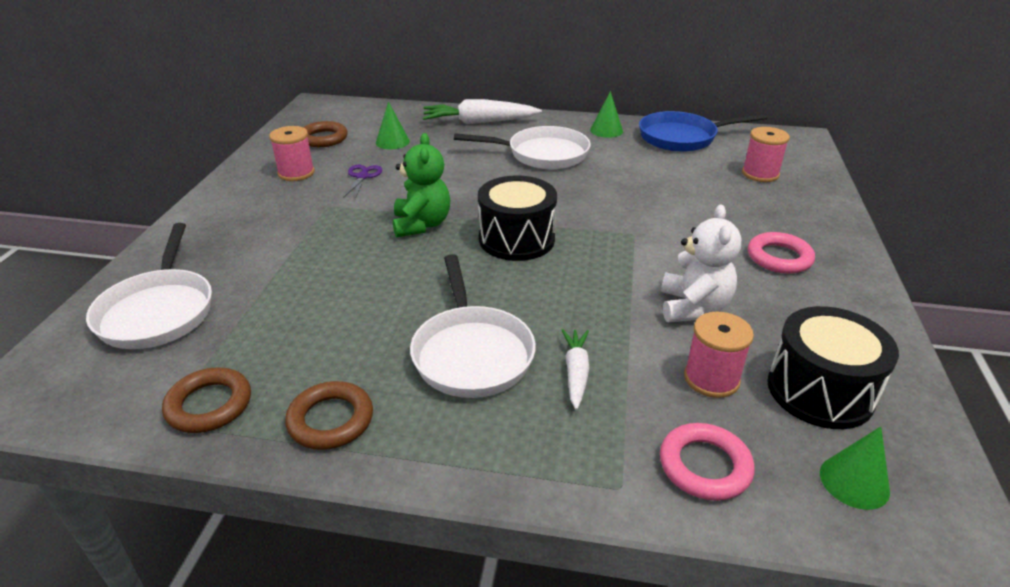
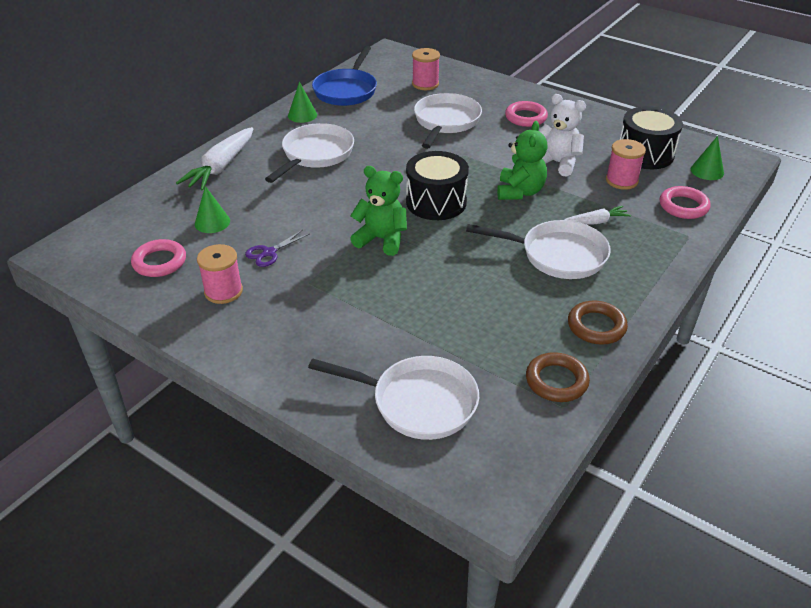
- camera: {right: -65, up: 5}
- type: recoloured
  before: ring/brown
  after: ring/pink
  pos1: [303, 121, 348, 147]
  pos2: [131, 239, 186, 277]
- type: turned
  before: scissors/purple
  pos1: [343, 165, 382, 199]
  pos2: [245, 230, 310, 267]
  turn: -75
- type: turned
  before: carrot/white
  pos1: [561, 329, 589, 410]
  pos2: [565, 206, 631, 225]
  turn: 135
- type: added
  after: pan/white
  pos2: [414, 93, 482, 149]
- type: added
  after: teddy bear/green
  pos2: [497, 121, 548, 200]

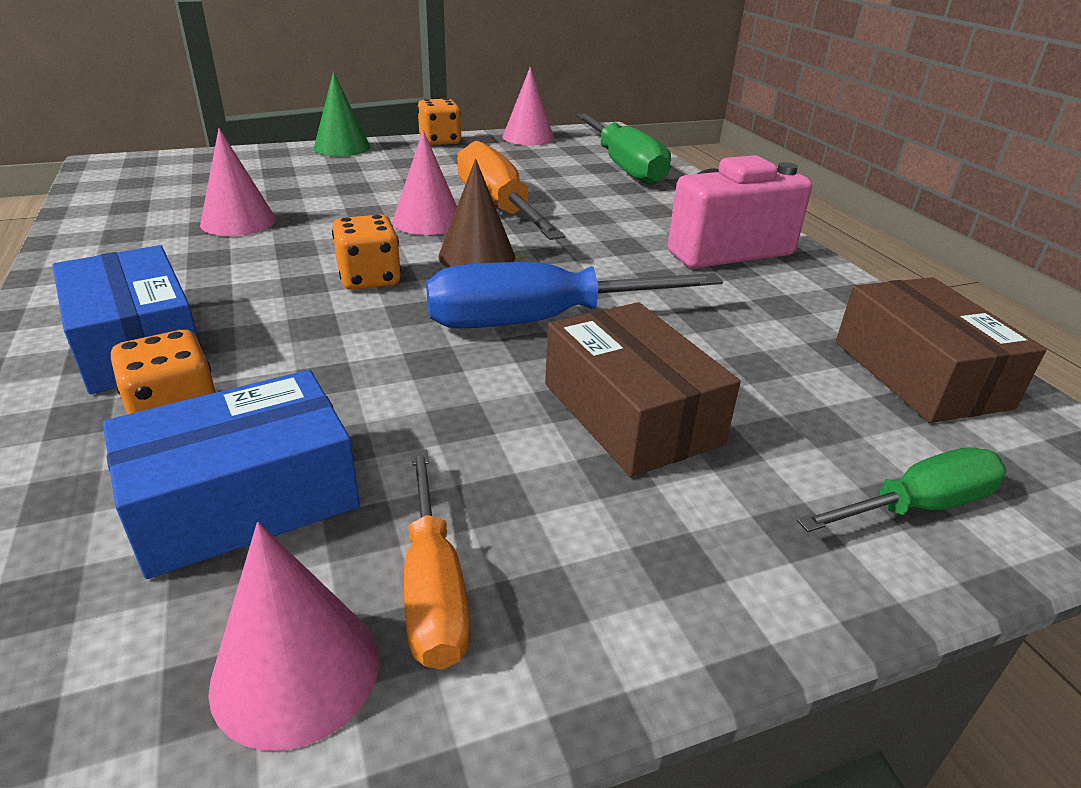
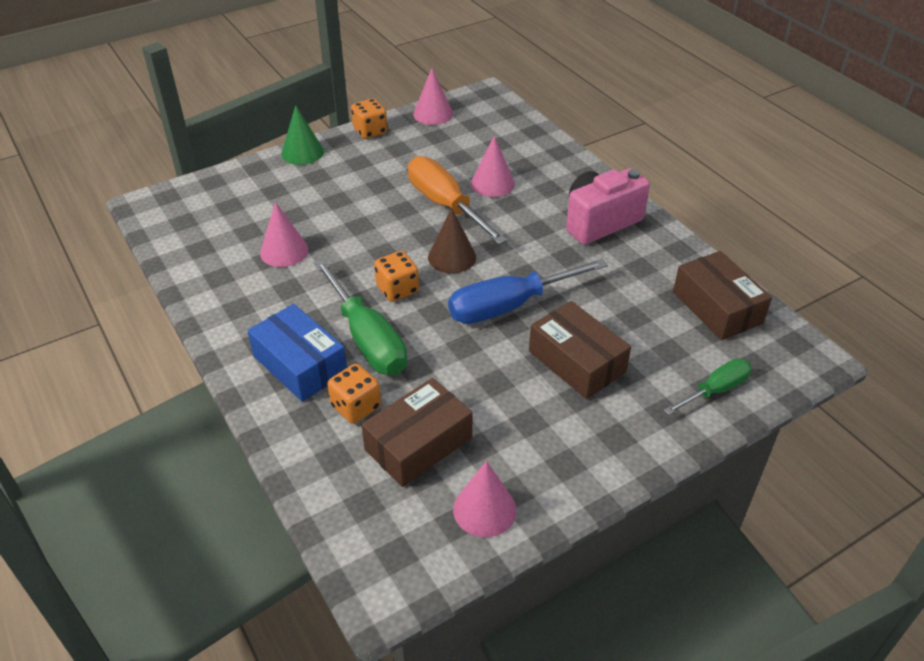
- camera: {right: -10, up: 10}
- type: moved
  before: screwdriver/green
  pos1: [576, 113, 671, 185]
  pos2: [314, 259, 407, 375]
- type: moved
  before: cone/pink
  pos1: [393, 130, 457, 235]
  pos2: [471, 136, 515, 197]
- type: recoloured
  before: box/blue
  after: box/brown
  pos1: [103, 370, 360, 579]
  pos2: [361, 378, 473, 487]
- type: removed
  before: screwdriver/orange
  pos1: [404, 450, 470, 670]

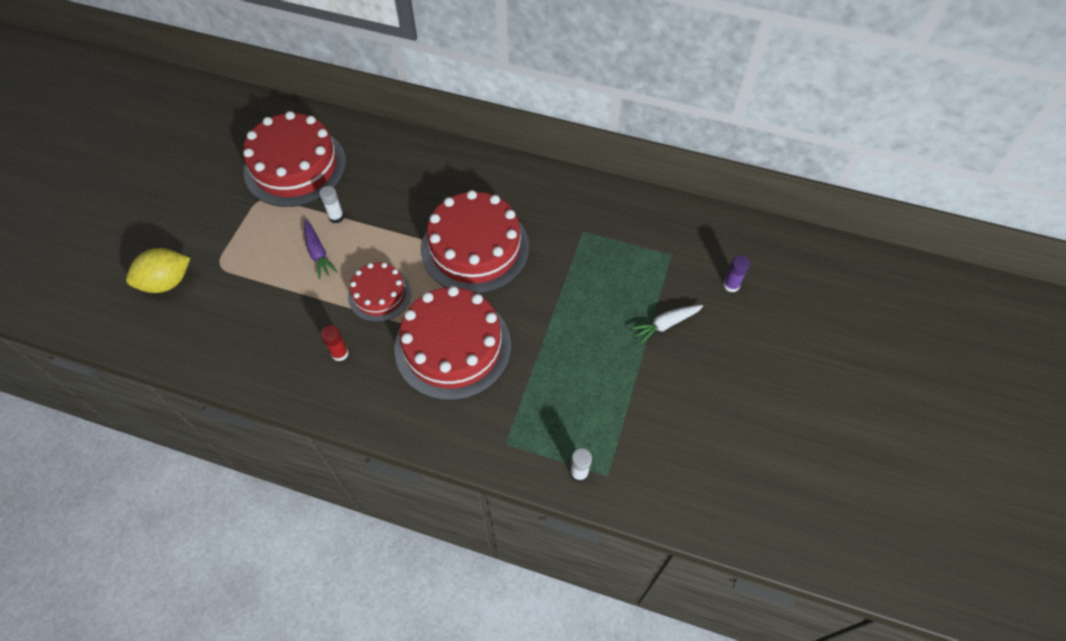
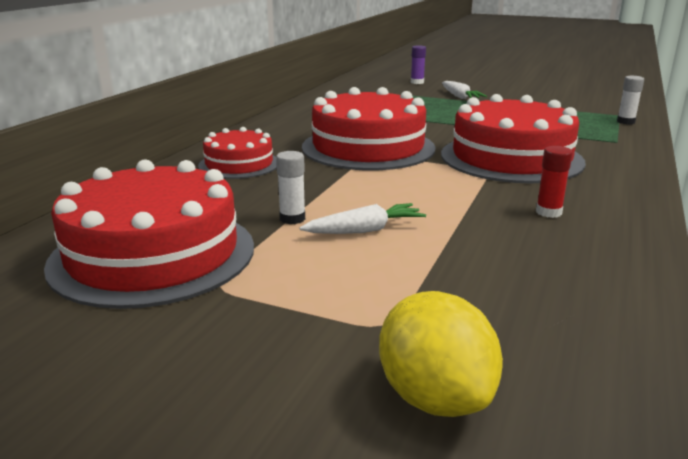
- camera: {right: -85, up: -35}
- type: recoloured
  before: carrot/purple
  after: carrot/white
  pos1: [304, 220, 338, 279]
  pos2: [300, 203, 426, 234]
- type: moved
  before: cake/red
  pos1: [348, 262, 411, 322]
  pos2: [198, 127, 277, 179]

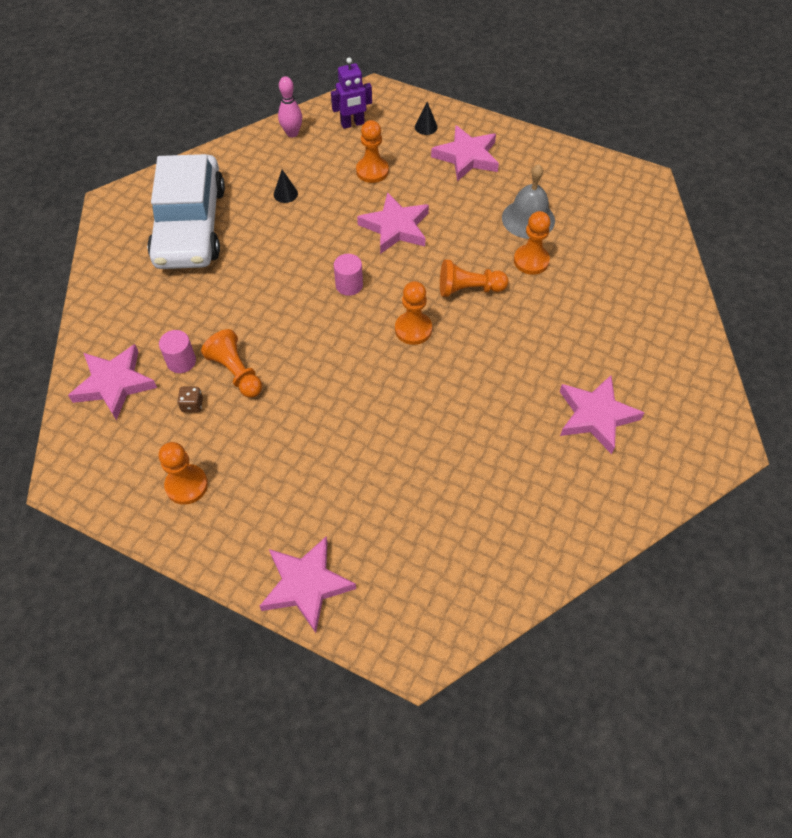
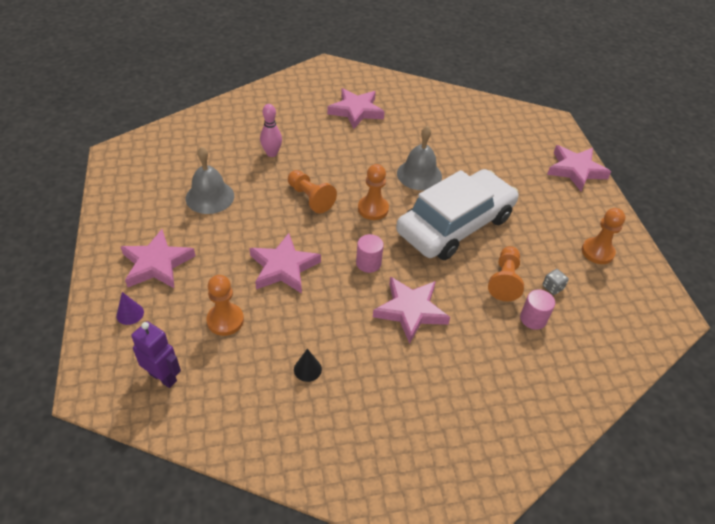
- camera: {right: -130, up: -10}
- type: moved
  before: bowling pin/pink
  pos1: [278, 76, 302, 137]
  pos2: [260, 104, 282, 157]
- type: recoloured
  before: cone/black
  after: cone/purple
  pos1: [415, 102, 438, 135]
  pos2: [116, 292, 144, 325]
- type: moved
  before: car/white
  pos1: [147, 154, 225, 269]
  pos2: [396, 169, 518, 260]
- type: removed
  before: pawn/orange
  pos1: [514, 211, 550, 275]
- type: moved
  before: star/pink
  pos1: [68, 344, 157, 421]
  pos2: [373, 277, 450, 344]
- type: recoloured
  before: dice/brown
  after: dice/grey
  pos1: [177, 387, 203, 413]
  pos2: [542, 269, 569, 295]
- type: added
  after: bell/grey
  pos2: [397, 126, 442, 190]

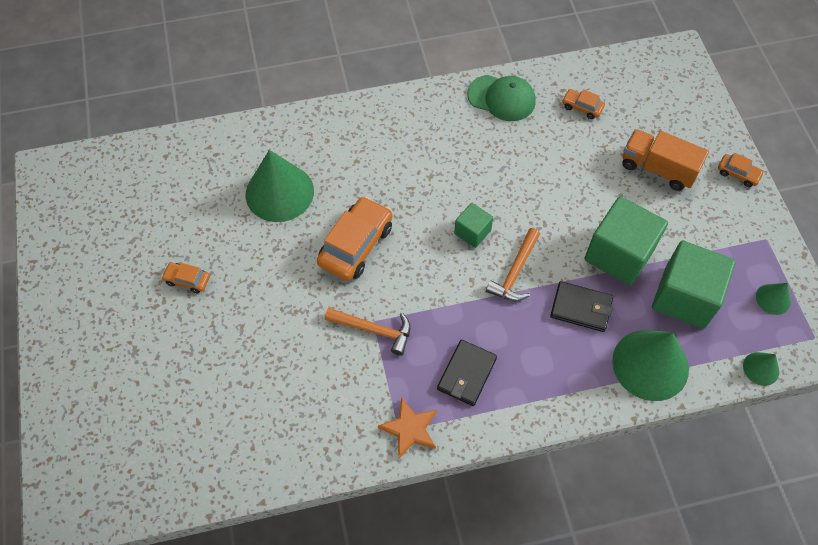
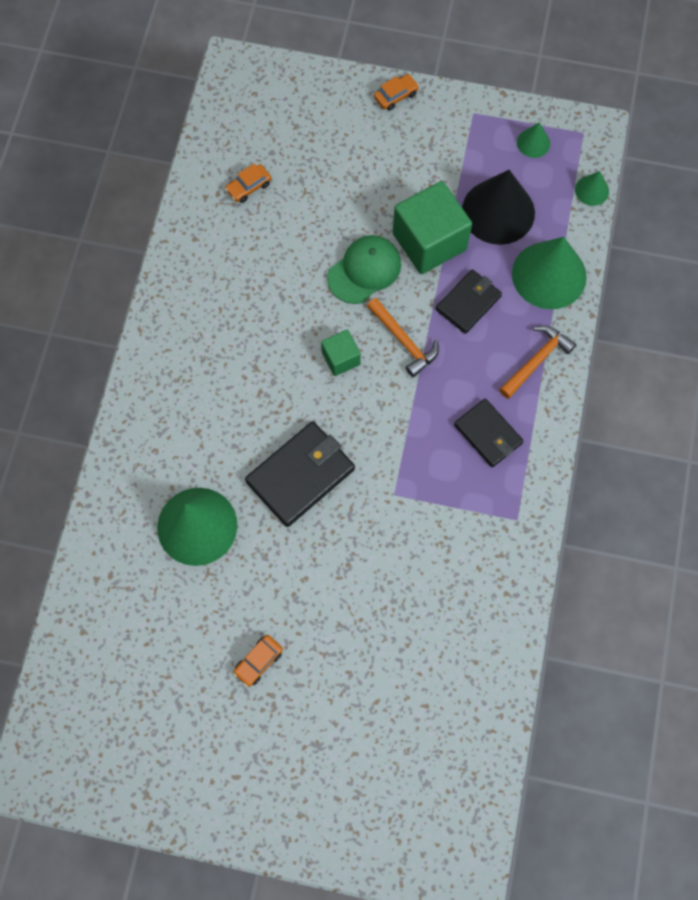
- camera: {right: -65, up: 10}
- type: moved
  before: cap/green
  pos1: [467, 75, 536, 121]
  pos2: [327, 235, 401, 304]
- type: removed
  before: truck/orange
  pos1: [622, 129, 709, 191]
- type: replaced
  before: car/orange
  after: wallet/black
  pos1: [317, 197, 393, 281]
  pos2: [245, 421, 355, 527]
- type: replaced
  before: cube/green
  after: cone/black
  pos1: [652, 240, 736, 329]
  pos2: [462, 170, 535, 245]
- type: moved
  before: hammer/orange
  pos1: [325, 308, 411, 356]
  pos2: [499, 325, 576, 399]
- type: removed
  before: star/orange
  pos1: [378, 397, 437, 458]

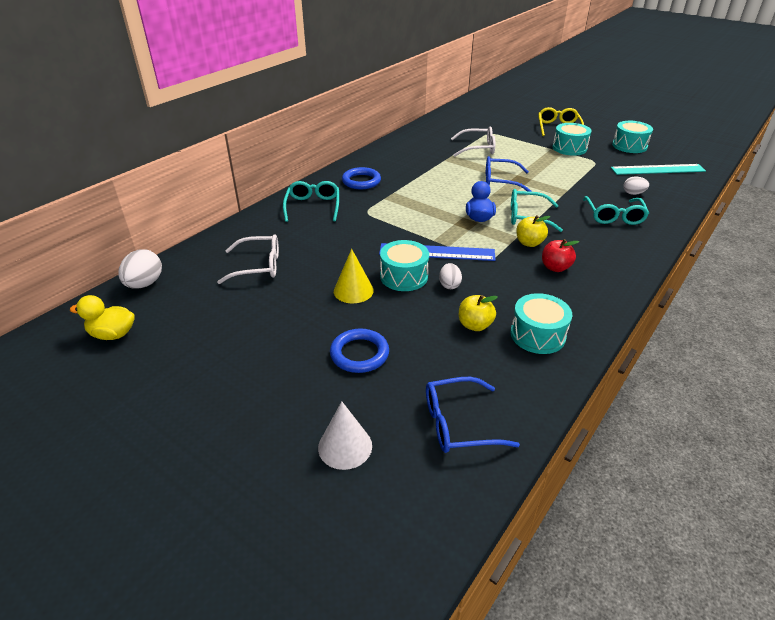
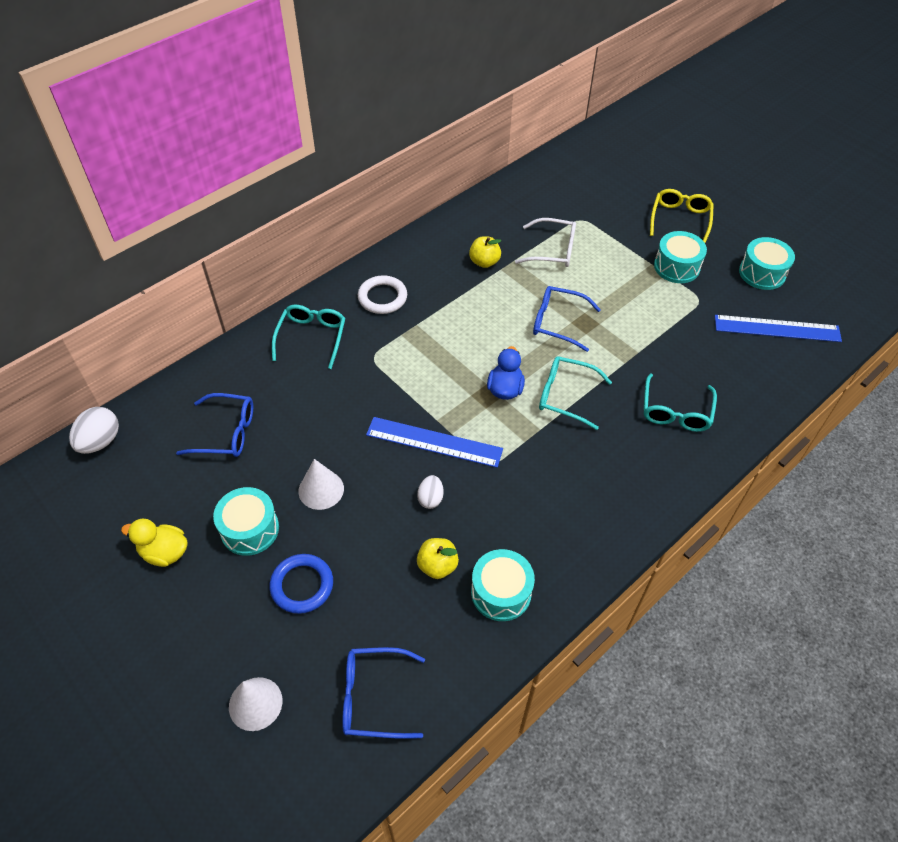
- camera: {right: 10, up: 15}
- type: recoloured
  before: ruler/turquoise
  after: ruler/blue
  pos1: [611, 164, 706, 175]
  pos2: [715, 315, 842, 342]
- type: recoloured
  before: ring/blue
  after: ring/white
  pos1: [342, 167, 381, 189]
  pos2: [358, 275, 407, 314]
- type: removed
  before: egg/white
  pos1: [623, 176, 649, 195]
- type: moved
  before: apple/yellow
  pos1: [516, 215, 551, 247]
  pos2: [469, 236, 501, 268]
- type: recoloured
  before: glasses/white
  after: glasses/blue
  pos1: [217, 234, 279, 284]
  pos2: [176, 393, 253, 457]
- type: removed
  before: apple/red
  pos1: [542, 239, 579, 272]
- type: moved
  before: drum/turquoise
  pos1: [380, 240, 429, 291]
  pos2: [213, 487, 279, 556]
- type: recoloured
  before: cone/yellow
  after: cone/white
  pos1: [334, 249, 374, 303]
  pos2: [298, 459, 344, 510]
- type: moved
  before: duck/yellow
  pos1: [70, 295, 135, 340]
  pos2: [121, 519, 188, 567]

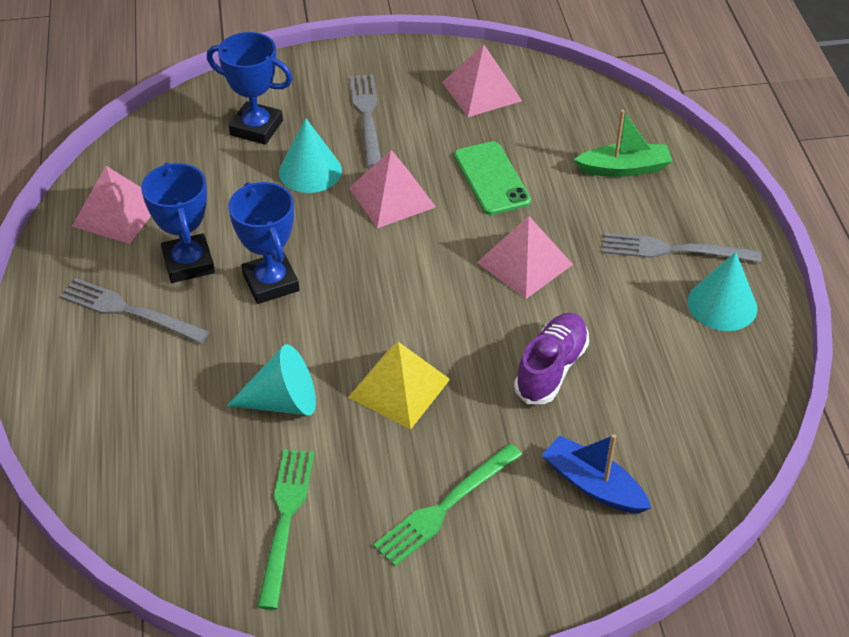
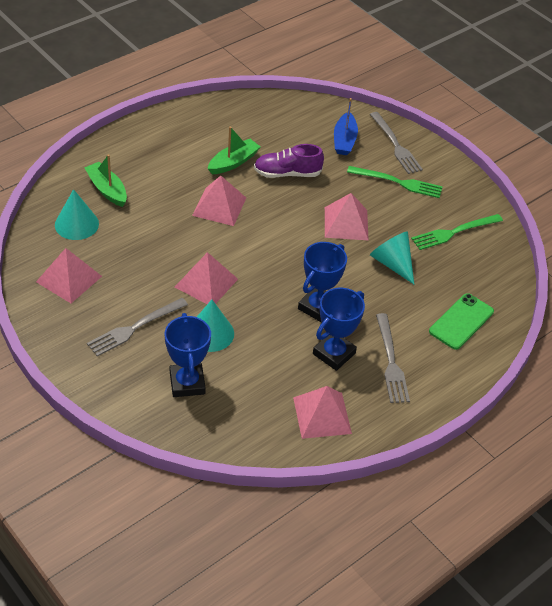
- camera: {right: -125, up: 0}
- type: moved
  before: phone/green
  pos1: [454, 141, 531, 215]
  pos2: [429, 293, 494, 350]
- type: moved
  before: fork/grey
  pos1: [603, 233, 761, 263]
  pos2: [370, 112, 423, 174]
- type: moved
  before: cone/turquoise
  pos1: [688, 252, 758, 331]
  pos2: [55, 189, 99, 240]
- type: recoloured
  before: pyramid/yellow
  after: pyramid/pink
  pos1: [348, 342, 450, 429]
  pos2: [325, 193, 369, 241]
- type: added
  after: boat/green
  pos2: [207, 126, 260, 174]

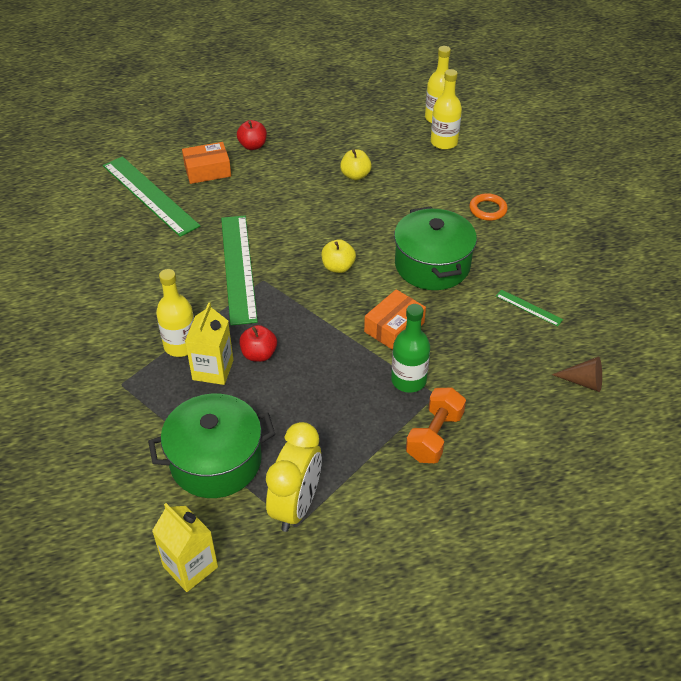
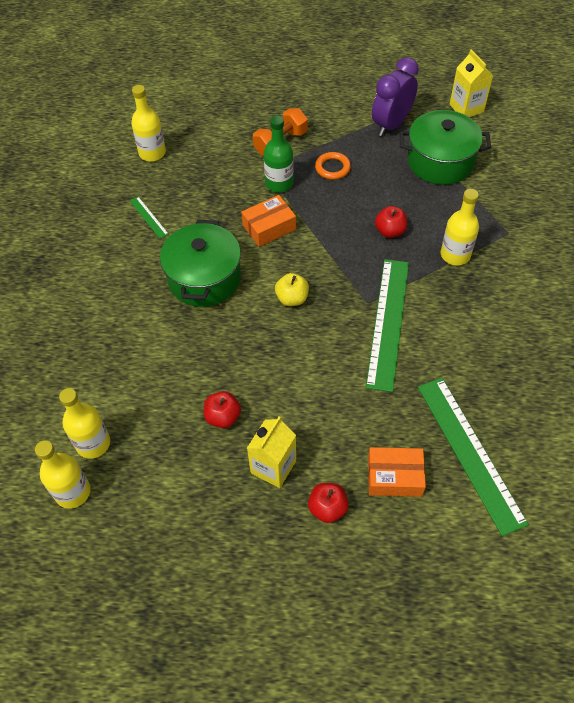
- camera: {right: -160, up: 10}
- type: recoloured
  before: apple/yellow
  after: apple/red
  pos1: [340, 149, 372, 180]
  pos2: [204, 391, 241, 428]
- type: moved
  before: ring/orange
  pos1: [469, 193, 508, 221]
  pos2: [315, 152, 351, 180]
- type: moved
  before: carton/yellow
  pos1: [185, 302, 233, 385]
  pos2: [247, 416, 296, 488]
- type: replaced
  before: cone/brown
  after: bottle/yellow
  pos1: [552, 356, 602, 392]
  pos2: [131, 85, 166, 161]
- type: recoloured
  before: clock/yellow
  after: clock/purple
  pos1: [266, 422, 322, 532]
  pos2: [372, 57, 419, 136]

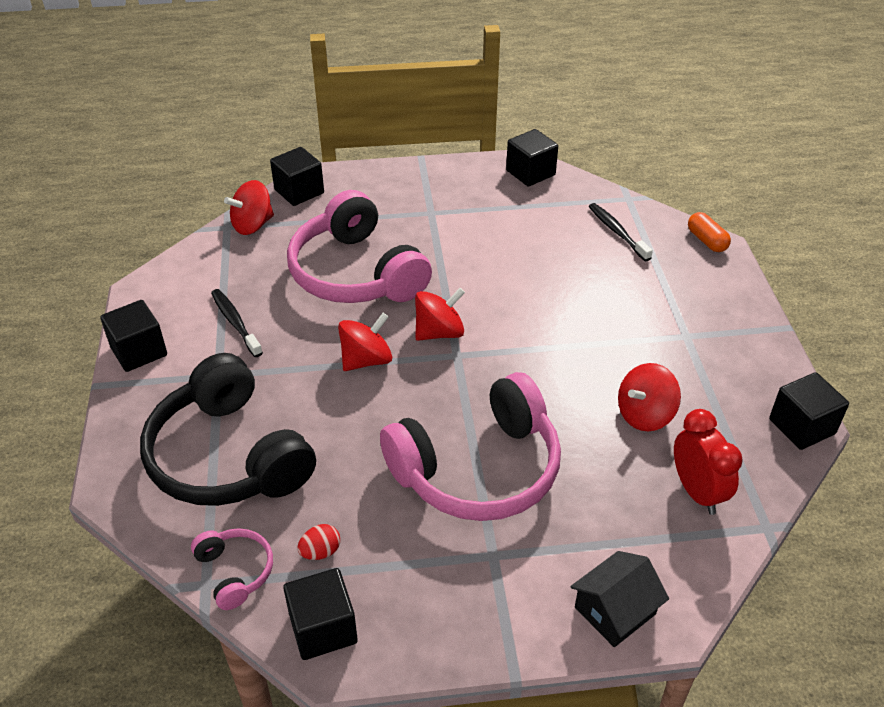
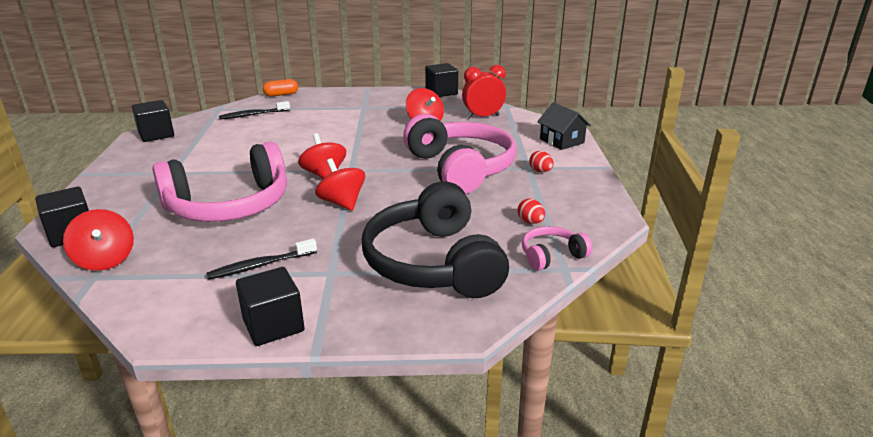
- camera: {right: -85, up: -15}
- type: turned
  before: headphones/black
  pos1: [140, 353, 316, 506]
  pos2: [362, 182, 509, 298]
  turn: 105
- type: removed
  before: cube/black
  pos1: [283, 568, 358, 660]
- type: added
  after: egg/red
  pos2: [529, 151, 554, 172]

